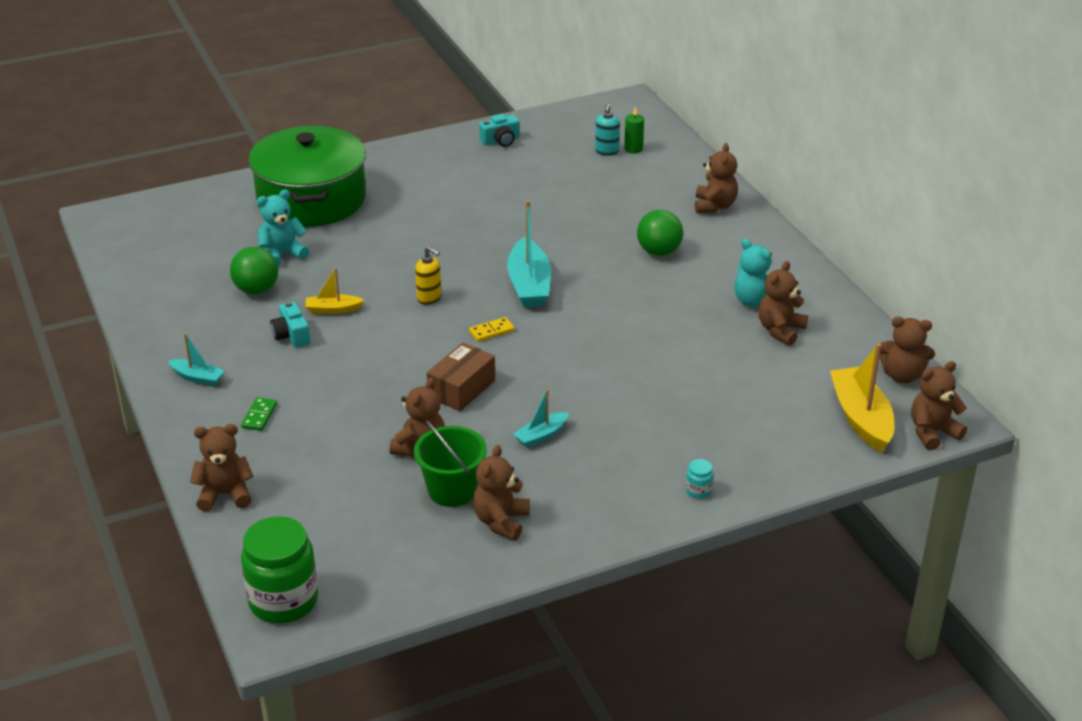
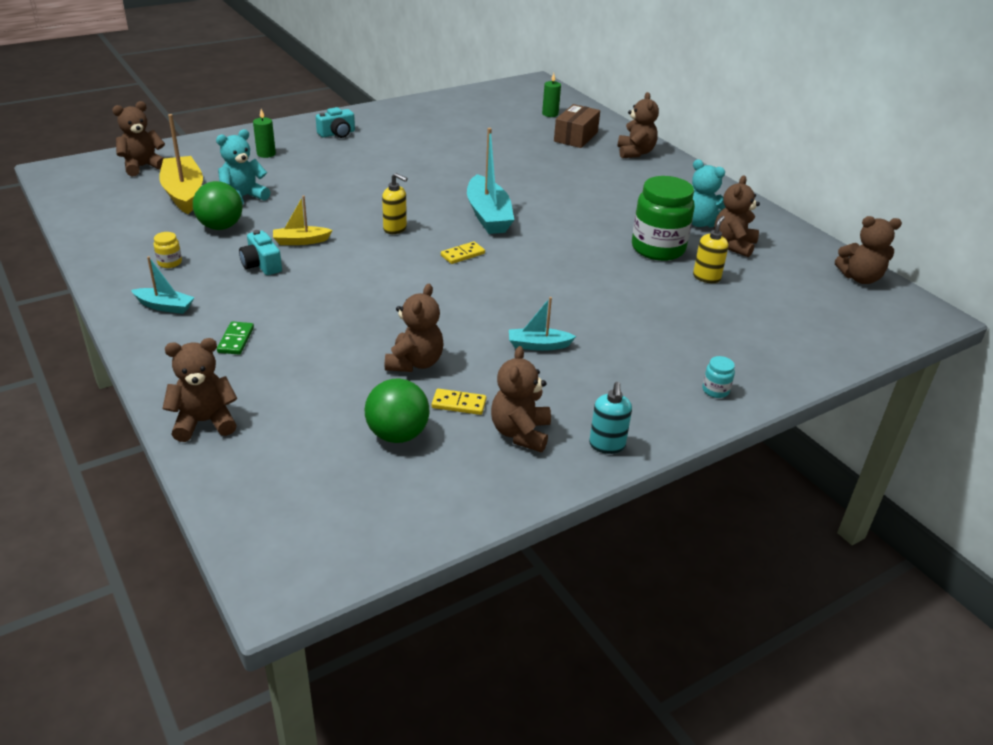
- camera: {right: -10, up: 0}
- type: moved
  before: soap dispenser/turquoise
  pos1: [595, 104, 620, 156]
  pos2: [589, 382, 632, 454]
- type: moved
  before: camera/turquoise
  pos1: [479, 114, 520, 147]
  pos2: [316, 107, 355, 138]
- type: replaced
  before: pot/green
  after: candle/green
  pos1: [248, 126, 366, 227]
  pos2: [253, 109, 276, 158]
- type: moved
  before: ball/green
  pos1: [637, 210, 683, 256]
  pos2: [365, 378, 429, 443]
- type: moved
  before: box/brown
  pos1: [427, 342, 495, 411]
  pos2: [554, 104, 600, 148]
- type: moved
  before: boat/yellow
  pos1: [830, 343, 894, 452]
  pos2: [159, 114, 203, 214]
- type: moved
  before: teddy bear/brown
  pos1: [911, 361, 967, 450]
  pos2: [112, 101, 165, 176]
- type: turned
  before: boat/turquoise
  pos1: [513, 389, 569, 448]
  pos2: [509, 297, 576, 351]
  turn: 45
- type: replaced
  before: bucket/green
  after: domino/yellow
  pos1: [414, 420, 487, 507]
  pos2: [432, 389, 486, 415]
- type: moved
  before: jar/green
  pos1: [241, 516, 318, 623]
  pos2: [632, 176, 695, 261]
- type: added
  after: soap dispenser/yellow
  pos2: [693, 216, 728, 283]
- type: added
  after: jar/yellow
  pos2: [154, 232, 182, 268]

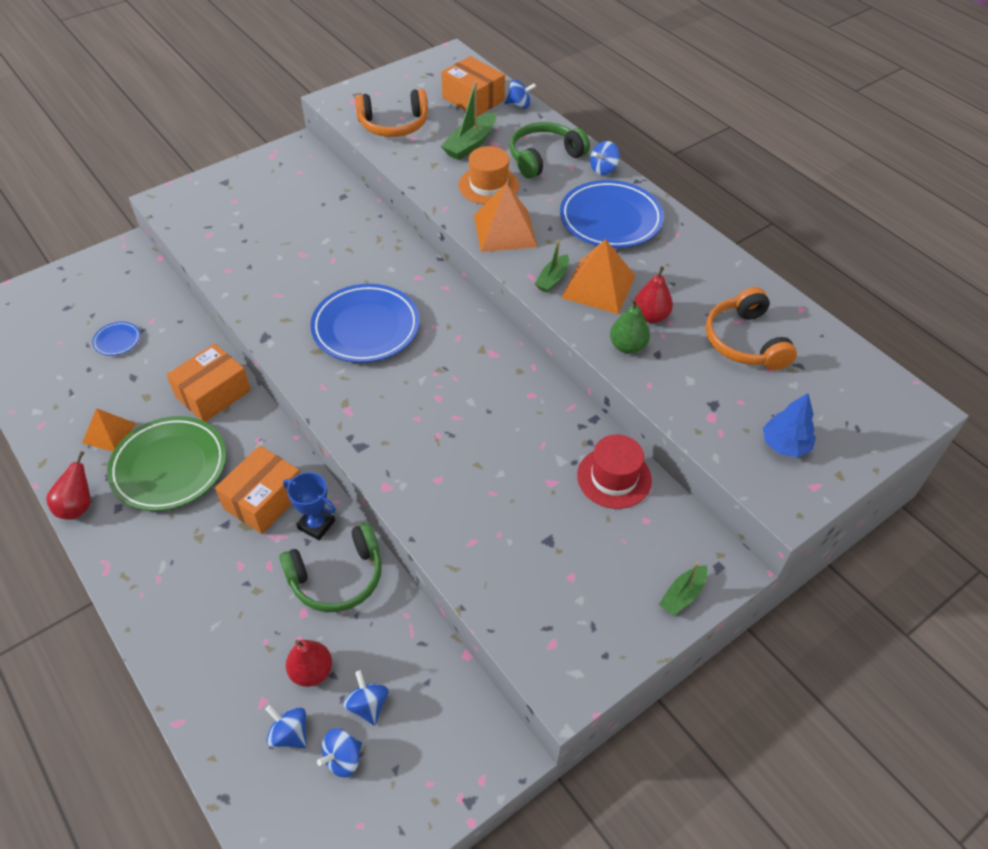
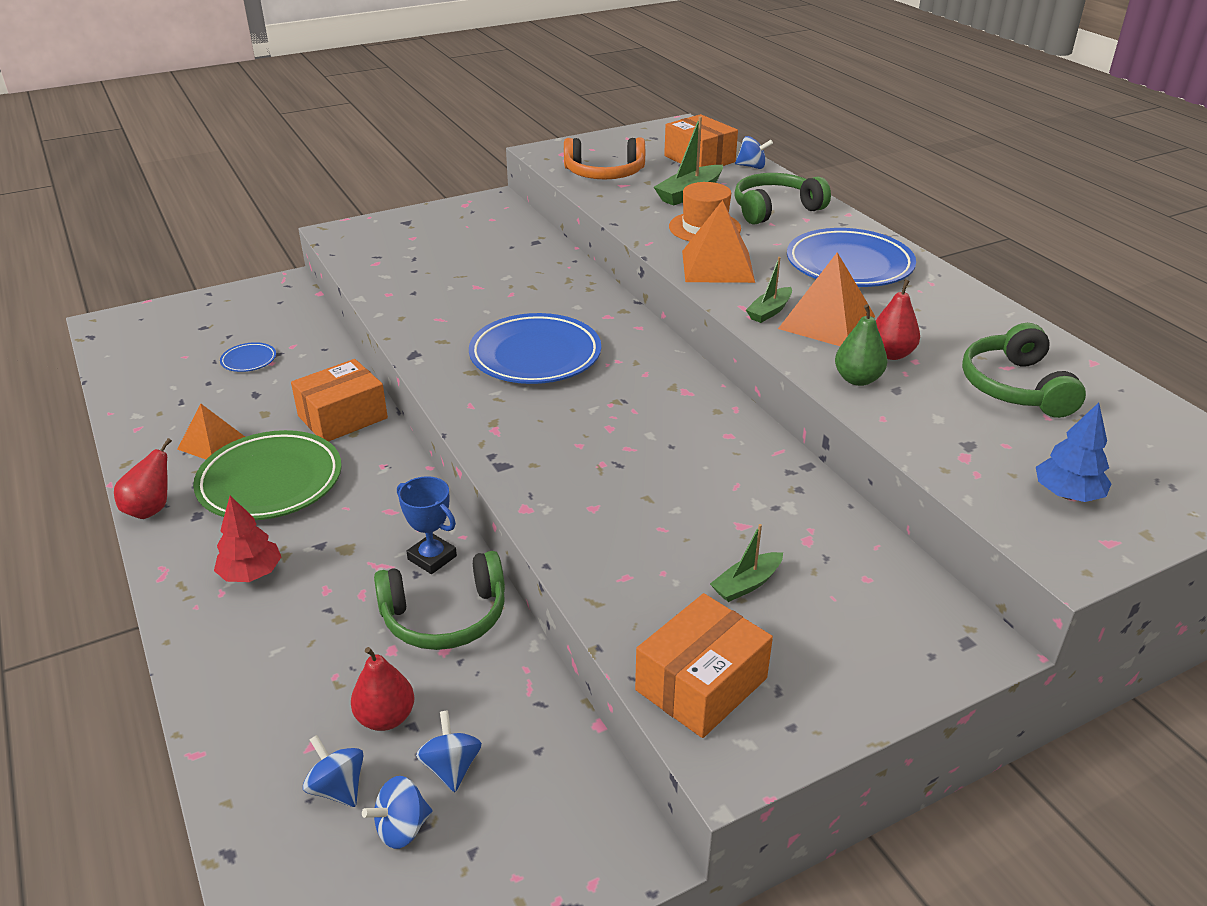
- camera: {right: 10, up: -15}
- type: removed
  before: spinning top/blue
  pos1: [590, 141, 620, 175]
- type: recoloured
  before: headphones/orange
  after: headphones/green
  pos1: [706, 287, 797, 370]
  pos2: [962, 323, 1086, 418]
- type: removed
  before: hat/red
  pos1: [577, 435, 652, 509]
- type: moved
  before: box/orange
  pos1: [215, 445, 300, 534]
  pos2: [635, 593, 773, 738]
- type: moved
  before: boat/green
  pos1: [659, 562, 708, 616]
  pos2: [710, 524, 783, 602]
- type: added
  after: tree/red
  pos2: [214, 496, 281, 582]

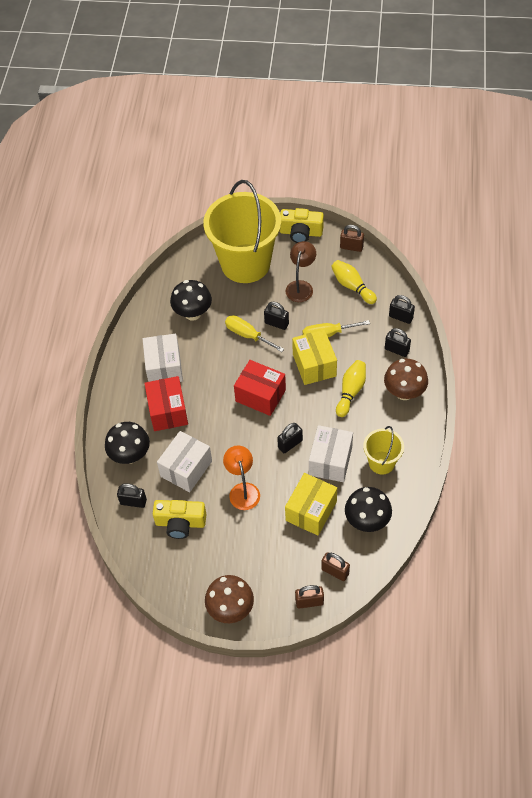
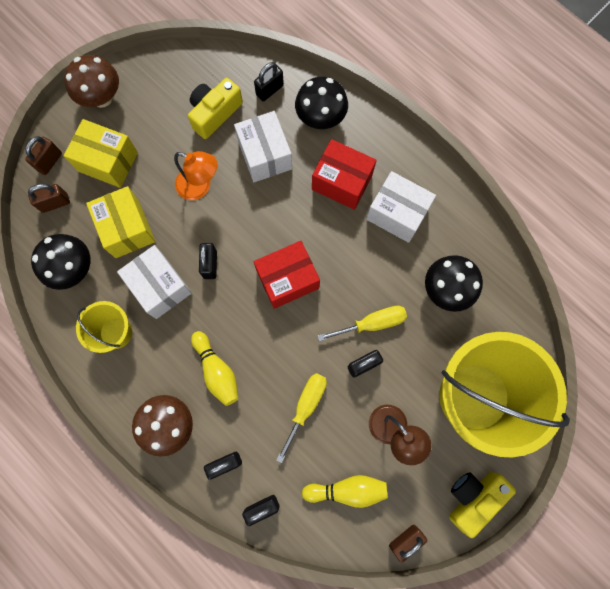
- camera: {right: 125, up: 20}
- type: moved
  before: box/yellow
  pos1: [292, 329, 337, 385]
  pos2: [64, 119, 138, 188]

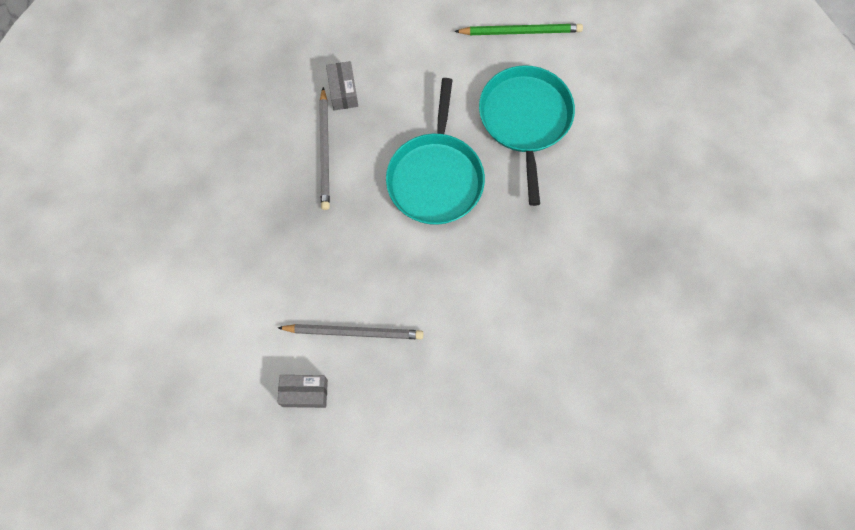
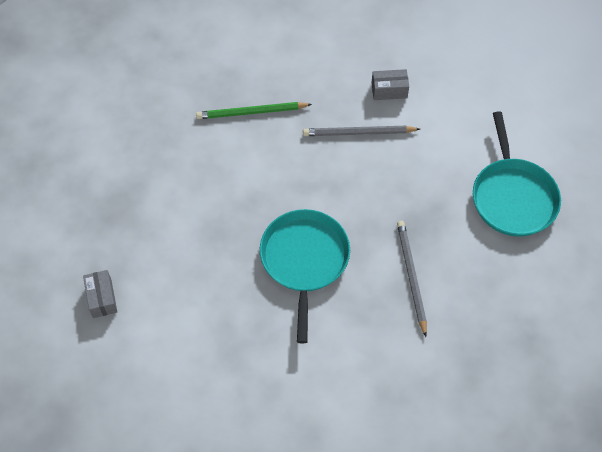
- camera: {right: 175, up: -10}
- type: moved
  before: pencil/green
  pos1: [454, 24, 583, 35]
  pos2: [196, 102, 312, 119]
- type: moved
  before: box/grey
  pos1: [326, 61, 358, 110]
  pos2: [83, 270, 117, 318]
- type: moved
  before: pan/turquoise
  pos1: [479, 65, 575, 206]
  pos2: [473, 111, 561, 237]

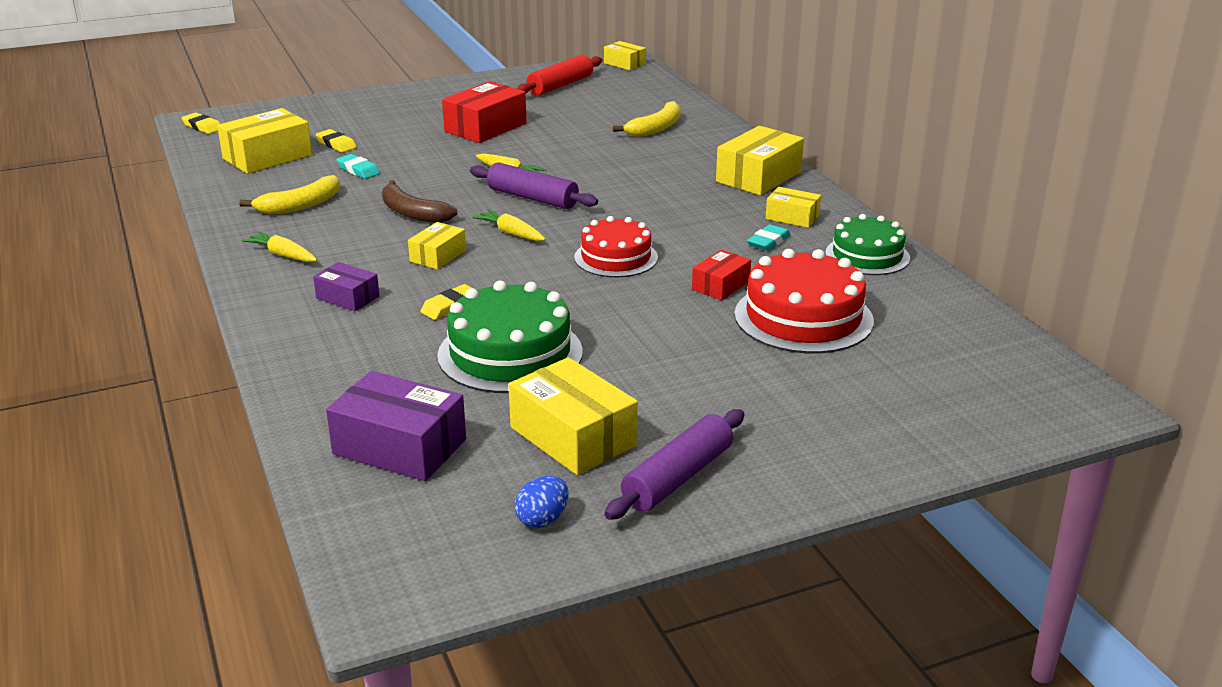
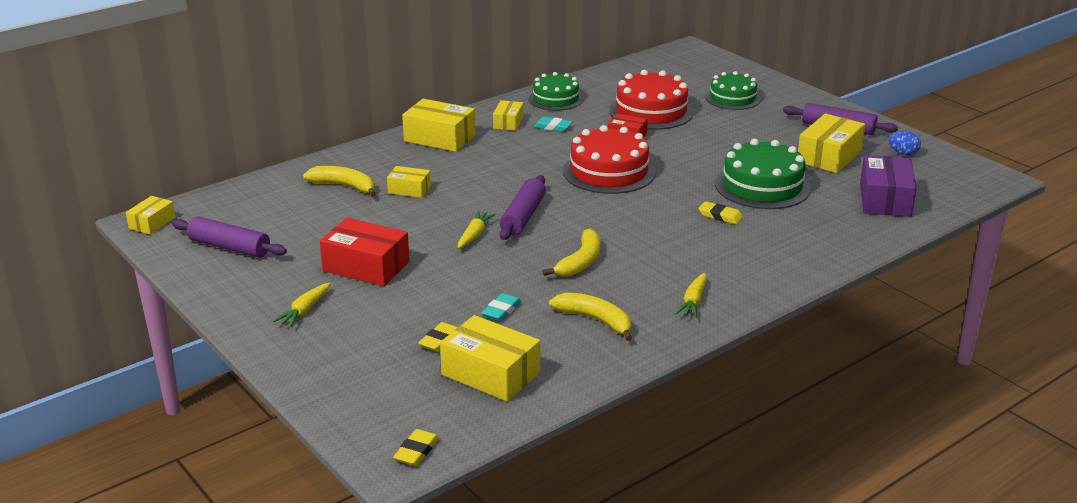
- camera: {right: -105, up: 0}
- type: recoloured
  before: rolling pin/red
  after: rolling pin/purple
  pos1: [517, 55, 602, 96]
  pos2: [172, 216, 287, 258]
- type: recoloured
  before: banana/brown
  after: banana/yellow
  pos1: [382, 180, 458, 223]
  pos2: [542, 229, 600, 276]
- type: moved
  before: carrot/yellow
  pos1: [472, 209, 545, 241]
  pos2: [273, 283, 331, 327]
- type: resized
  before: cake/red
  pos1: [574, 216, 658, 277]
  pos2: [563, 125, 656, 194]
  scale: 1.51
- type: moved
  before: box/yellow
  pos1: [408, 222, 466, 269]
  pos2: [387, 166, 431, 198]
- type: removed
  before: box/purple
  pos1: [313, 262, 380, 311]
- type: added
  after: cake/green
  pos2: [706, 71, 761, 110]

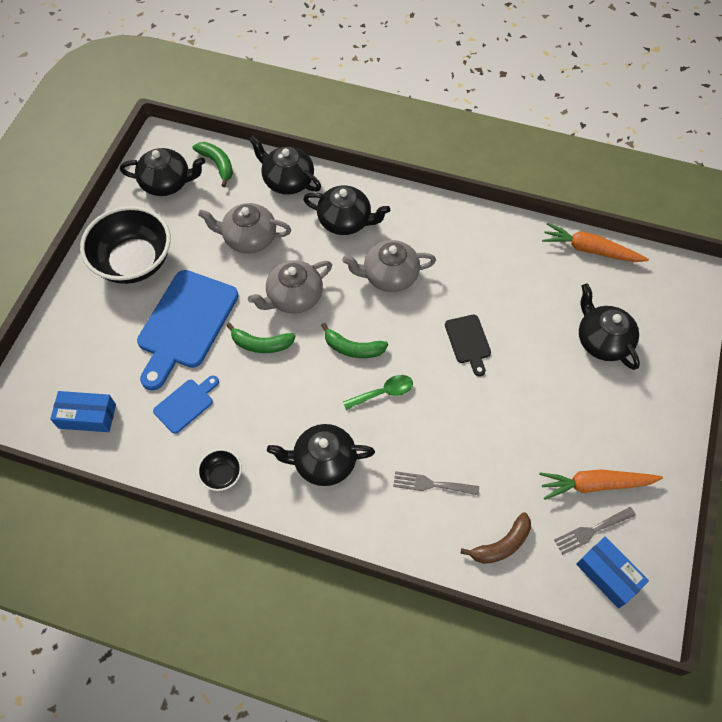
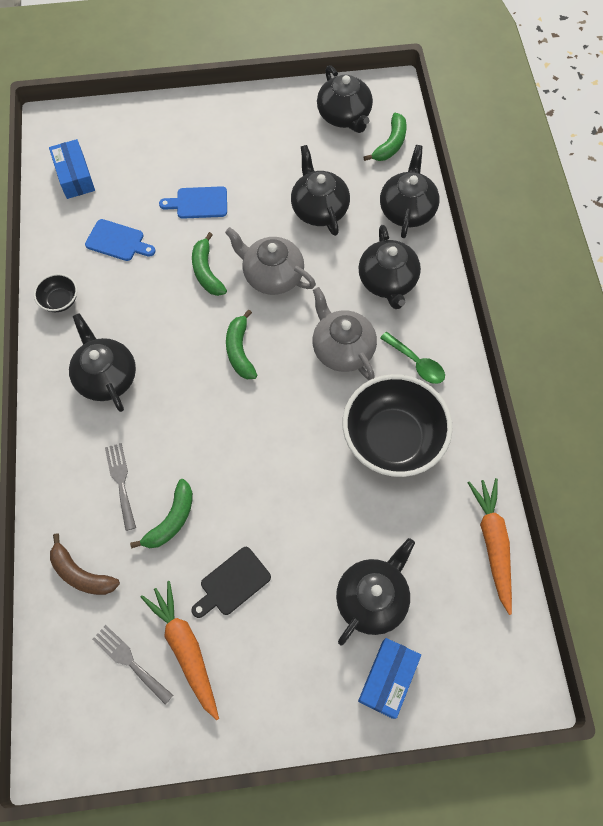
- camera: {right: 65, up: 5}
- type: recoloured
  before: teapot/grey
  after: teapot/black
  pos1: [198, 203, 291, 253]
  pos2: [291, 145, 350, 236]
- type: moved
  before: bowl/black
  pos1: [80, 206, 171, 284]
  pos2: [343, 374, 453, 477]
- type: resized
  before: cutting board/blue
  pos1: [137, 270, 238, 391]
  pos2: [159, 186, 227, 219]
  scale: 0.5
- type: moved
  before: cutting board/black
  pos1: [445, 315, 491, 376]
  pos2: [192, 547, 271, 618]
- type: moved
  before: spoon/green
  pos1: [343, 375, 413, 410]
  pos2: [380, 332, 445, 384]
- type: moved
  before: box/blue
  pos1: [576, 537, 649, 608]
  pos2: [358, 638, 421, 719]
- type: added
  after: banana/green
  pos2: [130, 479, 193, 548]

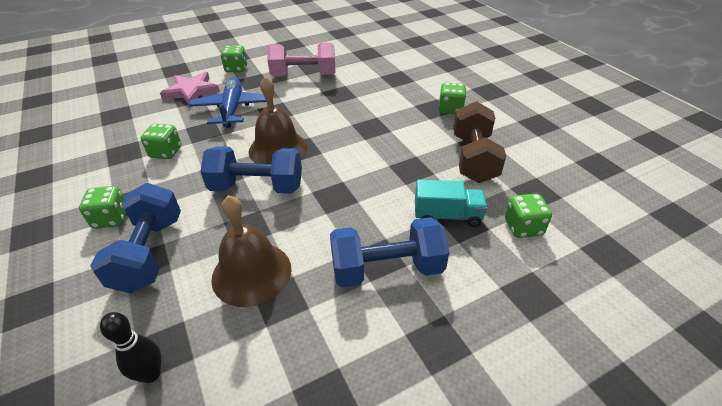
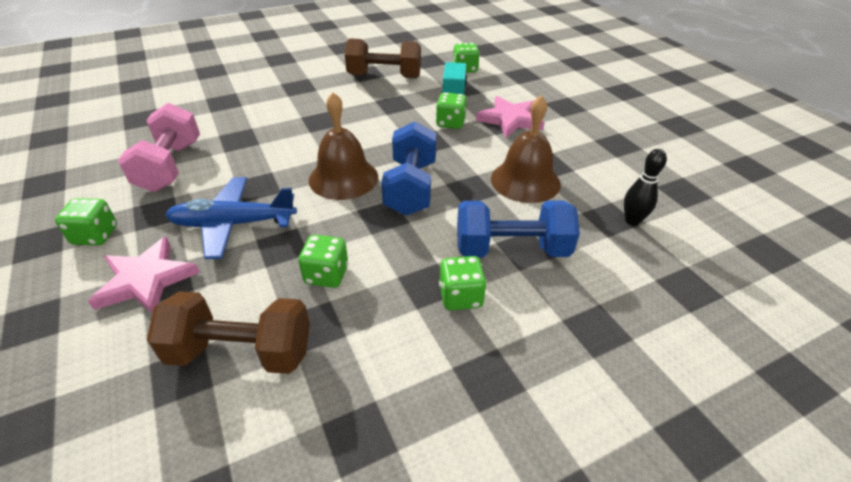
- camera: {right: -90, up: 0}
- type: moved
  before: dice/green
  pos1: [439, 83, 466, 114]
  pos2: [436, 92, 467, 129]
- type: replaced
  before: dumbbell/blue
  after: star/pink
  pos1: [330, 217, 449, 288]
  pos2: [476, 96, 545, 138]
- type: added
  after: dumbbell/brown
  pos2: [147, 291, 310, 374]

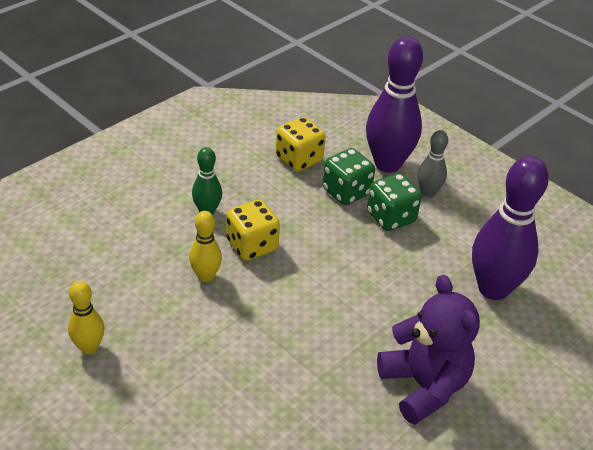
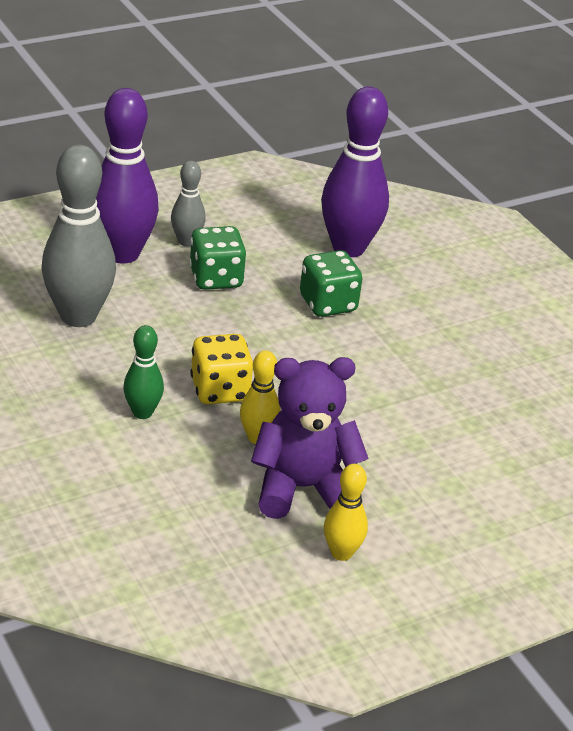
- camera: {right: -75, up: -5}
- type: replaced
  before: dice/yellow
  after: bowling pin/grey
  pos1: [276, 117, 326, 172]
  pos2: [41, 145, 116, 327]
- type: moved
  before: dice/green
  pos1: [322, 148, 375, 205]
  pos2: [300, 250, 362, 317]
- type: moved
  before: teddy bear/purple
  pos1: [377, 275, 480, 425]
  pos2: [251, 357, 369, 519]

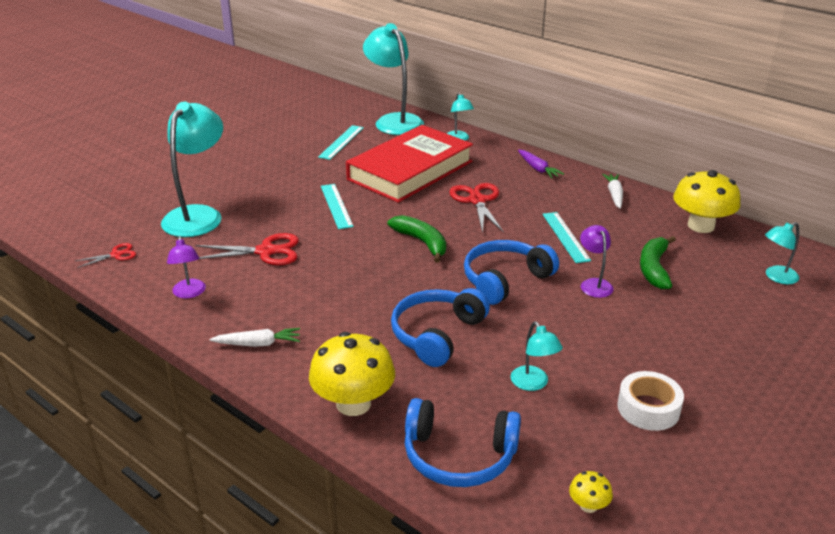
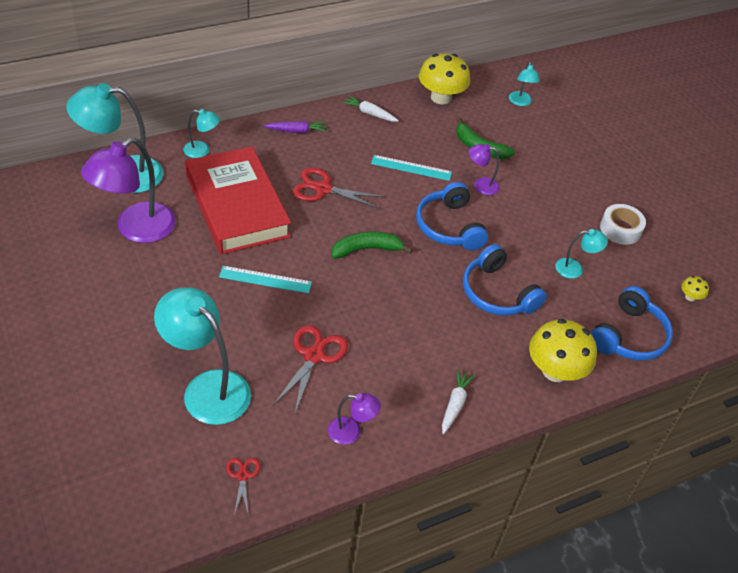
- camera: {right: -70, up: 15}
- type: replaced
  before: ruler/turquoise
  after: lamp/purple
  pos1: [318, 125, 364, 160]
  pos2: [81, 138, 176, 243]

